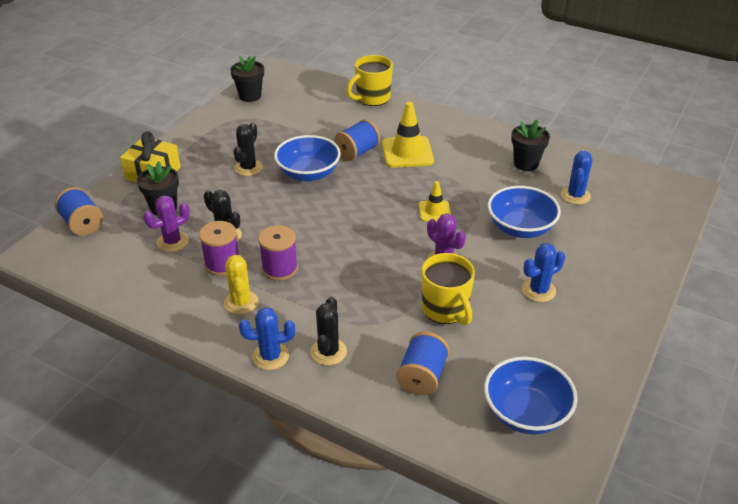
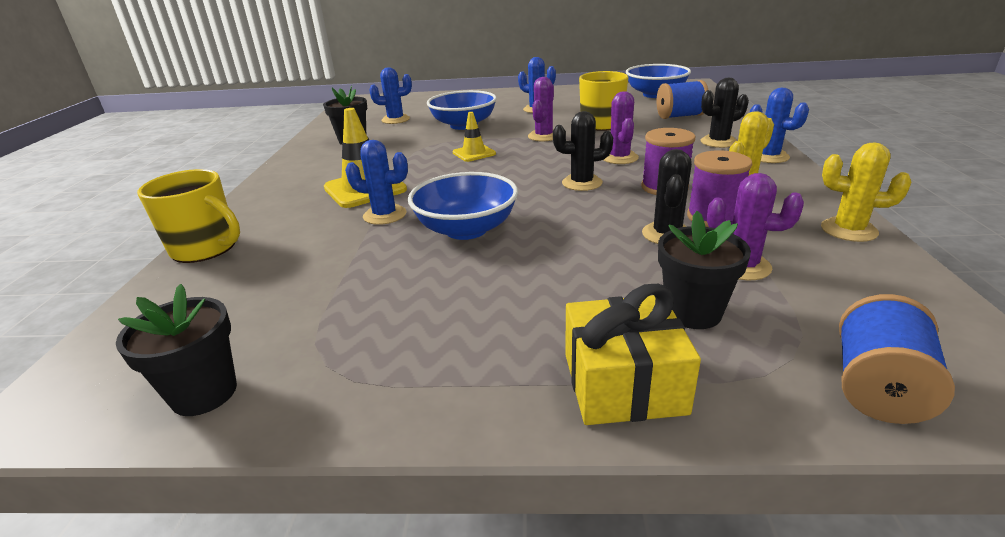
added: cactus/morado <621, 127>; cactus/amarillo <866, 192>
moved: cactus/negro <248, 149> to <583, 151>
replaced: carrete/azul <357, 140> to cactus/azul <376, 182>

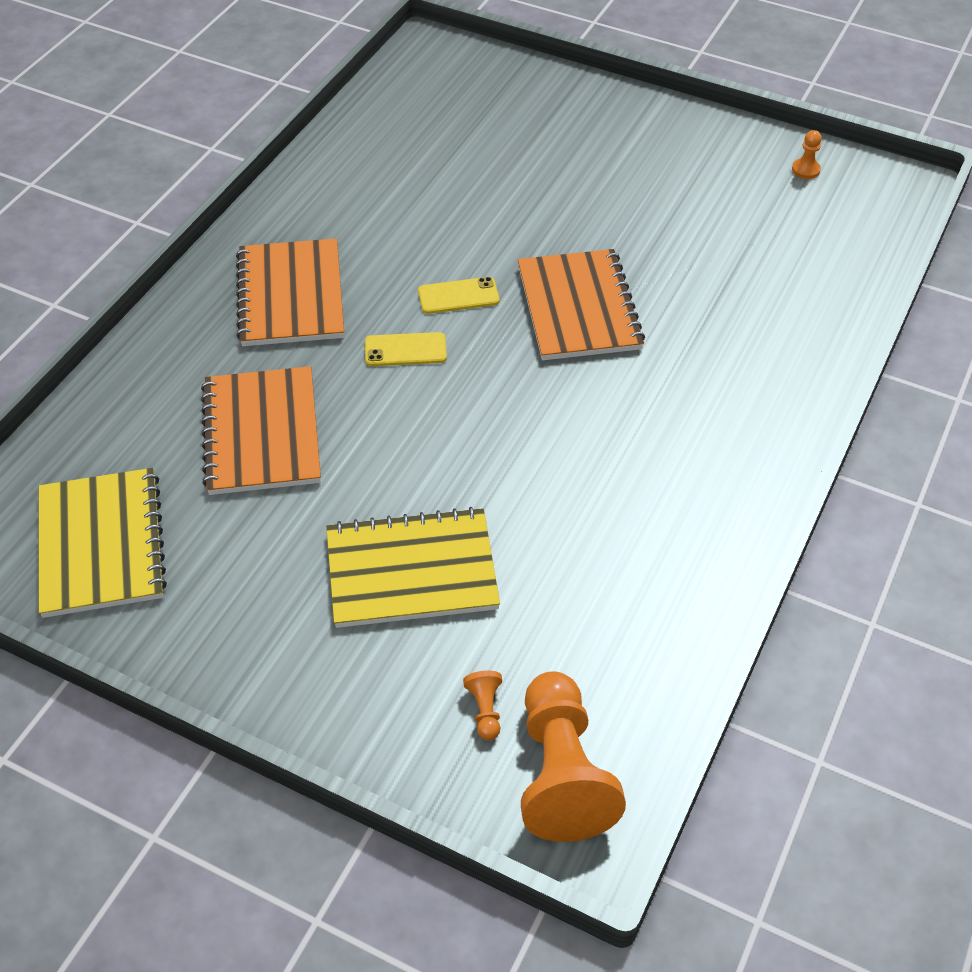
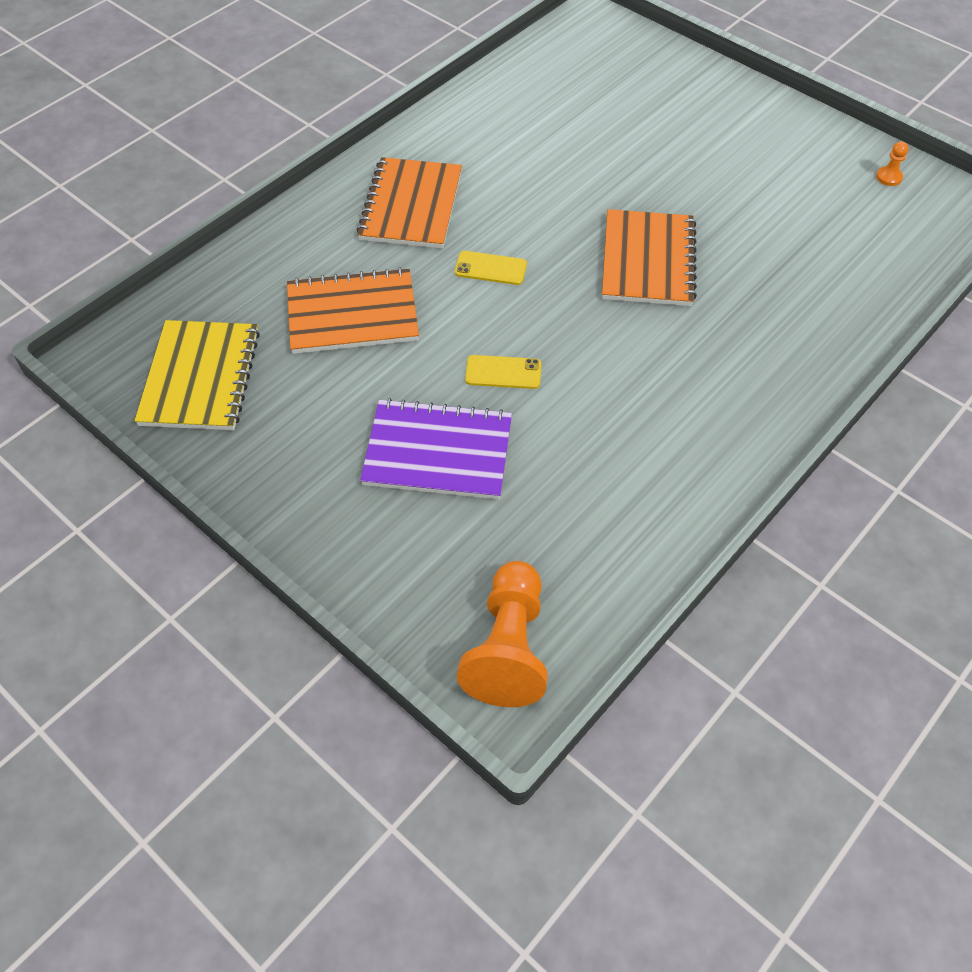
removed: peón/naranja <482, 705>
moved: móvil/amarillo <459, 295> to <503, 372>
recoloured: cuaderno/amarillo <413, 567> to cuaderno/morado <436, 449>
turned: cuaderno/naranja <261, 430> = <353, 310> 75 degrees clockwise

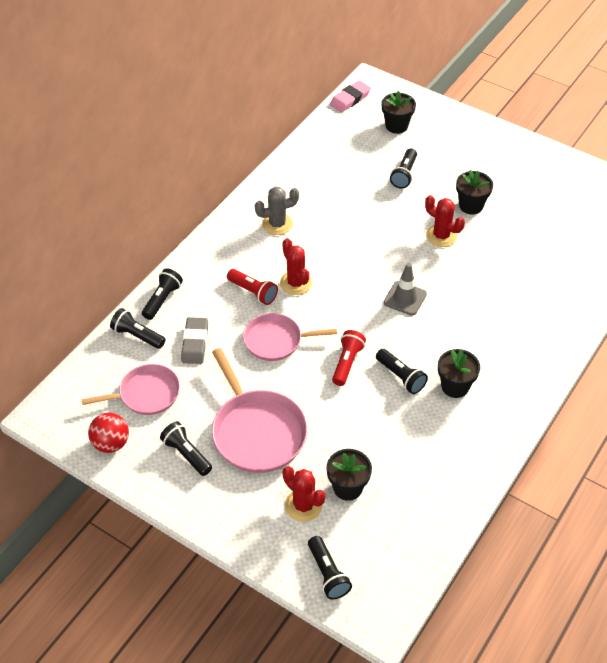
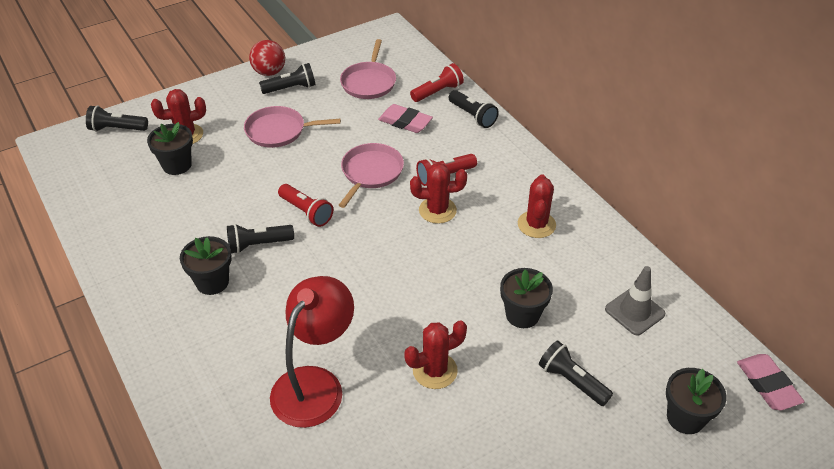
added: lámpara/rojo <312, 352>
moved: pelota/rojo <108, 433> to <267, 58>; cono de tráfico/gris <405, 289> to <635, 301>; maceta/negro <474, 192> to <526, 298>
recoloured: lámpara de mano/negro <137, 328> to lámpara de mano/rojo <437, 82>; goma de borrar/gris <194, 340> to goma de borrar/rosa <405, 118>; cactus/gris <277, 211> to cactus/rojo <537, 206>
resized: sartén/rosa <260, 410> = <292, 127> x0.65

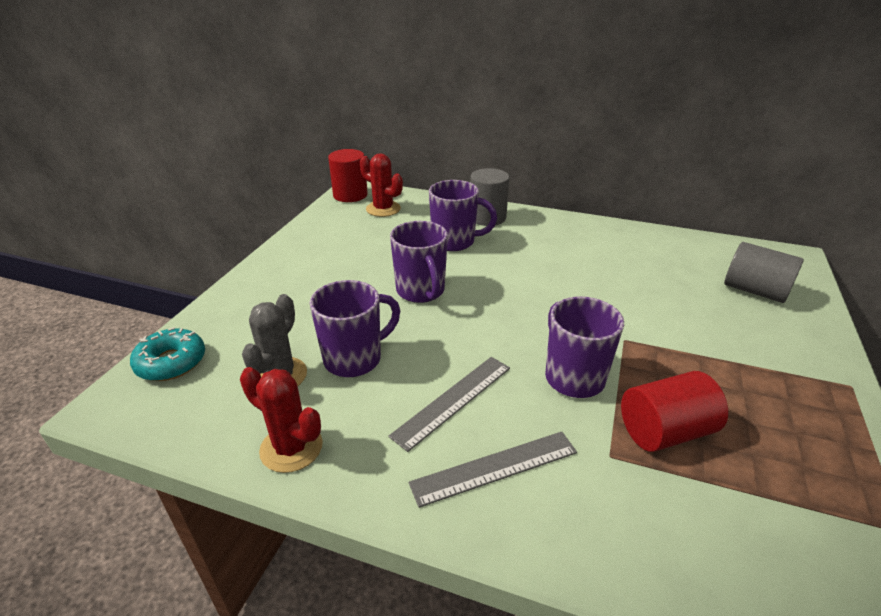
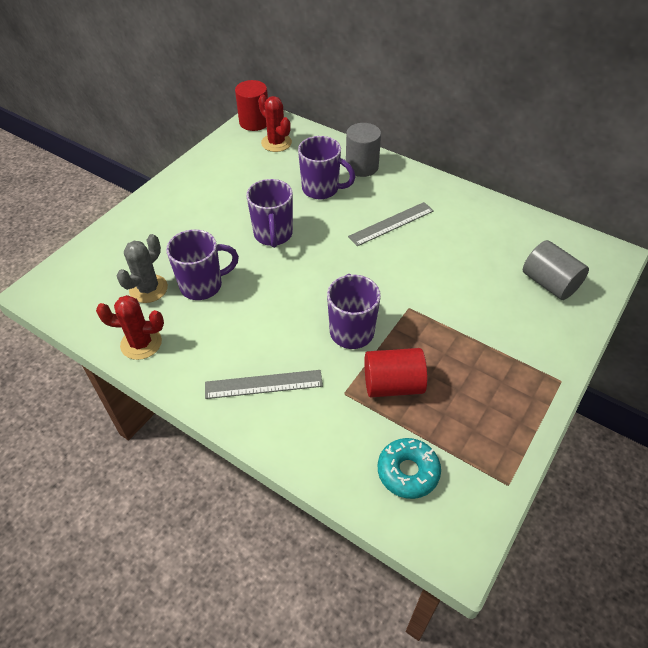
moved: rosquilla/turquesa <167, 354> to <409, 468>; regla/gris <449, 404> to <391, 224>
turned: cactus/rojo <281, 420> = <130, 327> 45 degrees counterclockwise

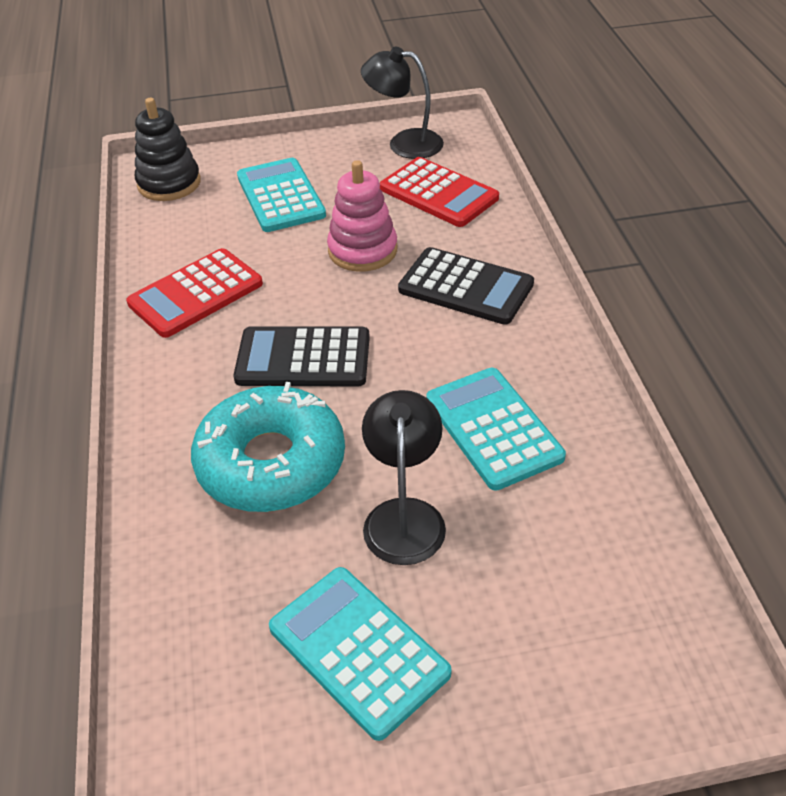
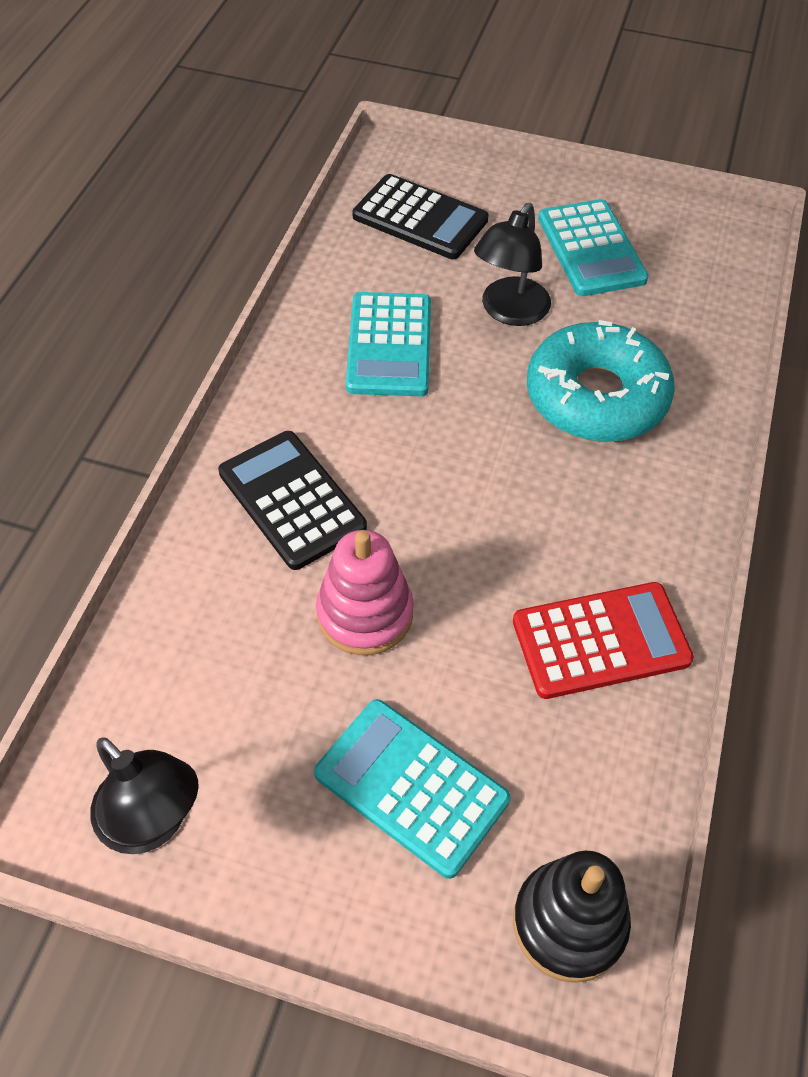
removed: calculadora/rojo <439, 192>
moved: calculadora/negro <302, 356> to <420, 216>
turned: calculadora/turquesa <281, 195> = <412, 789> 120 degrees clockwise

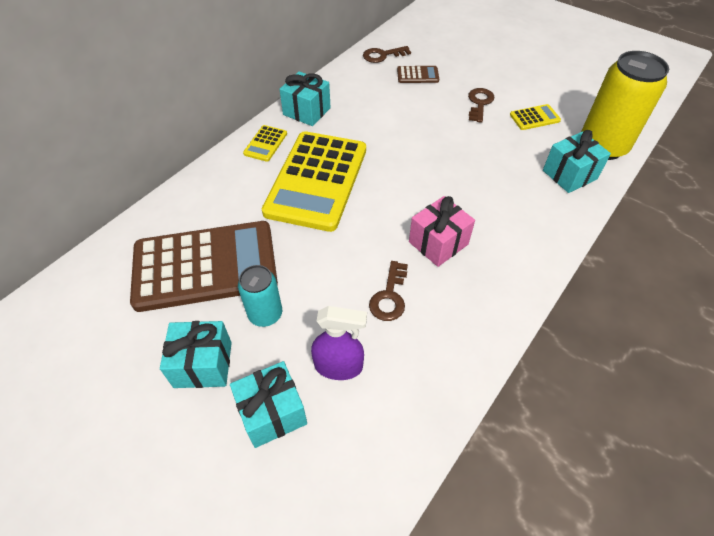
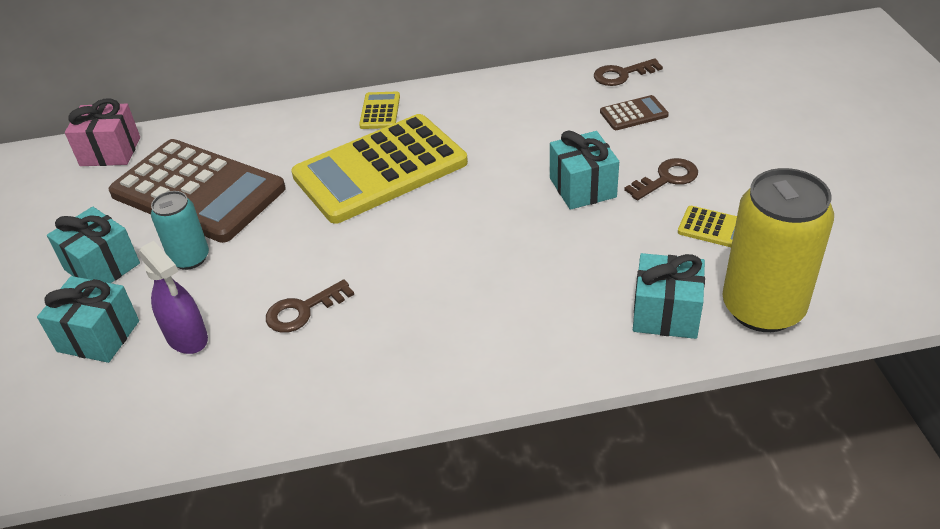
moved: regalo/turquesa <305, 98> to <584, 170>; regalo/rosa <442, 231> to <102, 132>
turned: calculadora/amarillo <265, 143> = <379, 110> 120 degrees clockwise; llave/marrón <387, 54> = <628, 72> 45 degrees counterclockwise; calculadora/marrón <418, 74> = <634, 112> 60 degrees counterclockwise

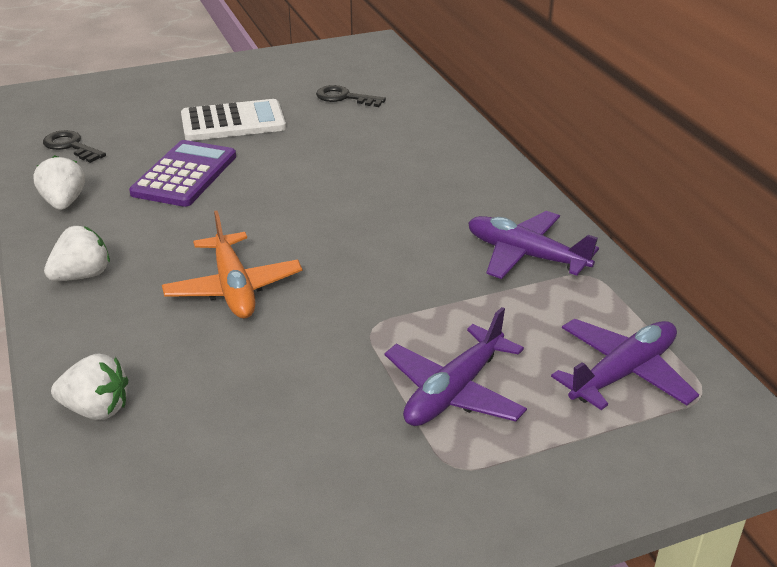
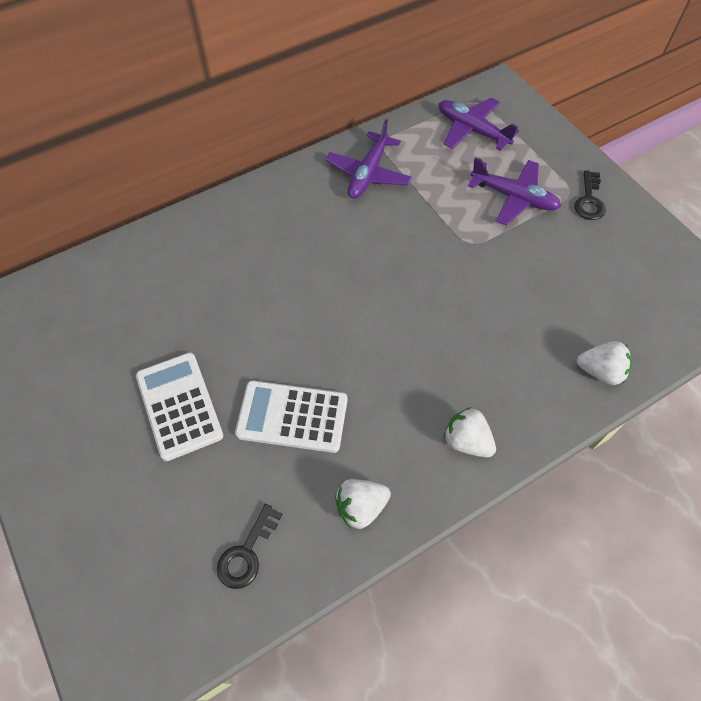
removed: avión/naranja <232, 264>
moved: llave/negro <351, 96> to <590, 195>
recoloured: calculadora/morado <182, 173> to calculadora/blanco <291, 416>
turned: fresa/blanco <89, 386> = <604, 363> 105 degrees clockwise

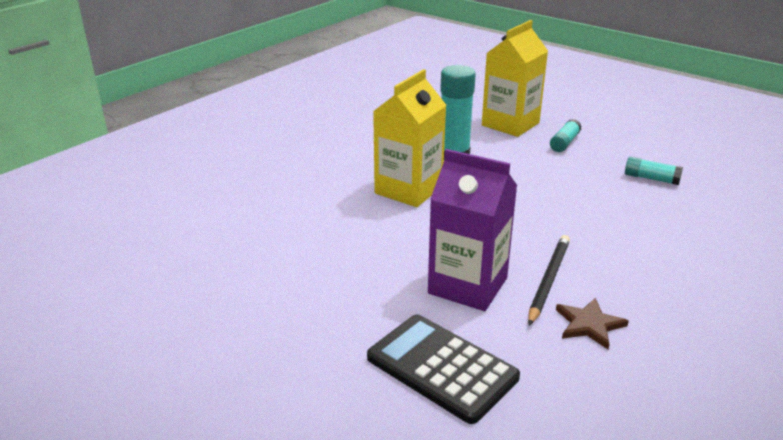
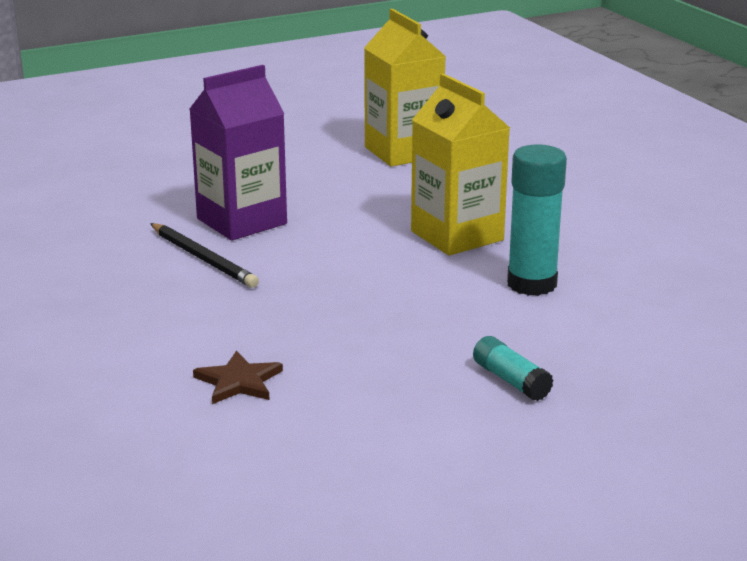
removed: calculadora/negro <443, 369>; barra de pegamento/turquesa <654, 171>
moved: cartón de leche/amarillo <515, 78> to <405, 88>; estrella/marrón <592, 323> to <238, 377>

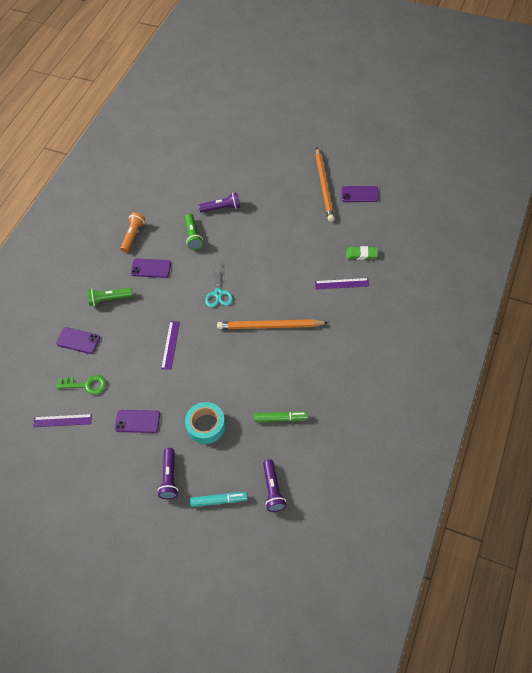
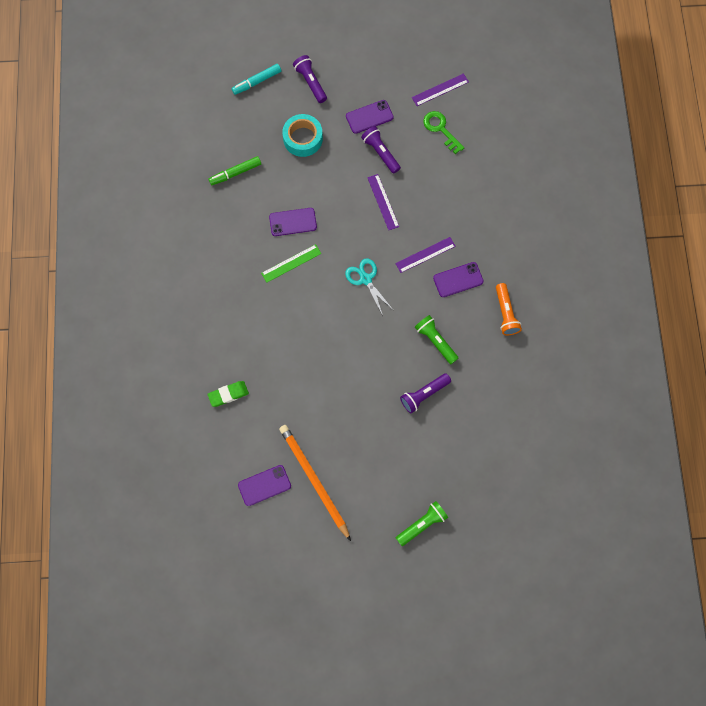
moved: móvil/morado <78, 340> to <293, 222>; lámpara de mano/verde <110, 297> to <422, 523>; lámpara de mano/morado <274, 485> to <381, 150>; regla/morado <342, 284> to <425, 255>
replaced: lápiz/naranja <272, 324> to regla/verde <291, 263>
turned: llave/verde <81, 385> = <443, 132> 75 degrees clockwise

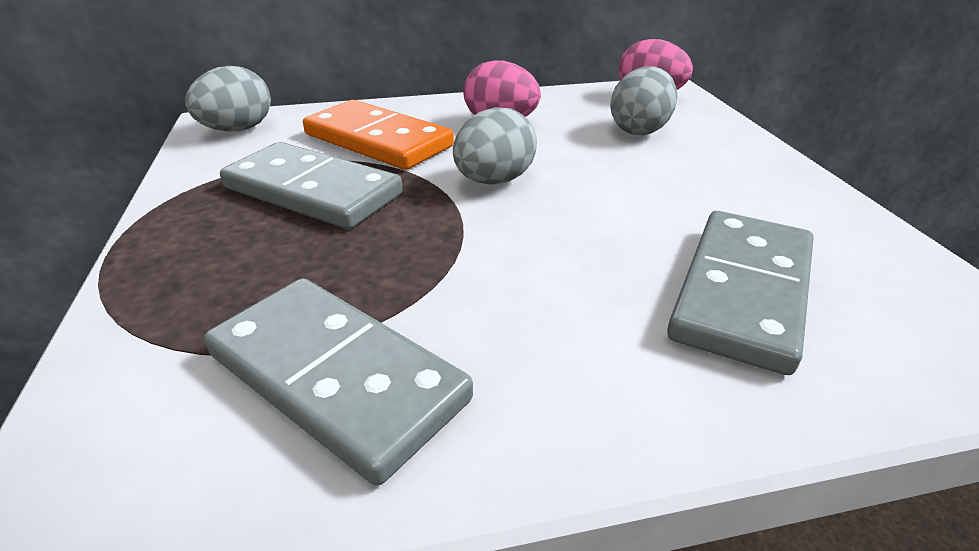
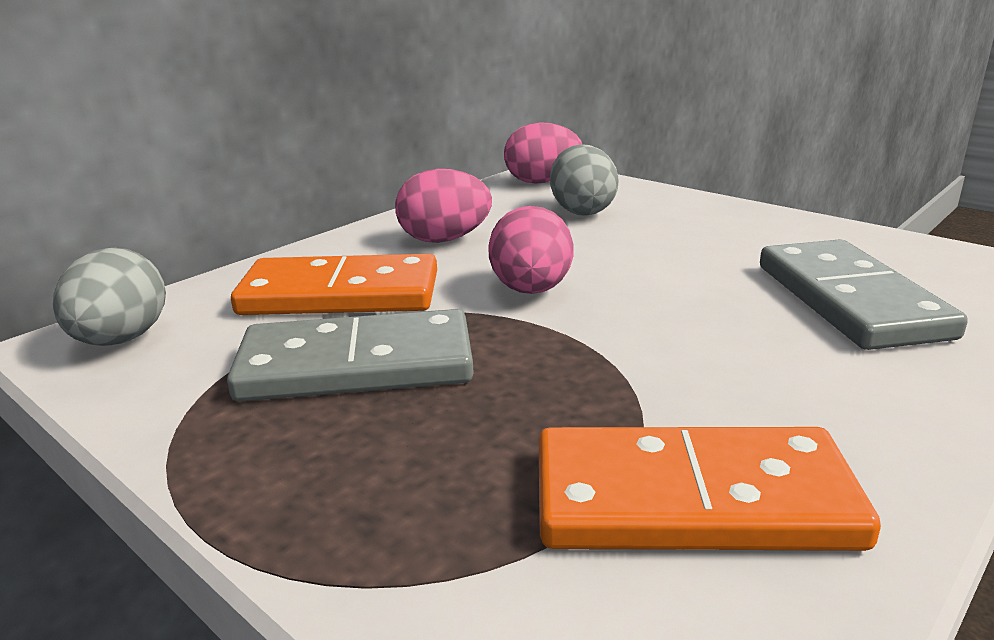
recoloured: ficha de dominó/gris <338, 381> to ficha de dominó/naranja <710, 489>; huevo/gris <495, 146> to huevo/rosa <531, 250>

